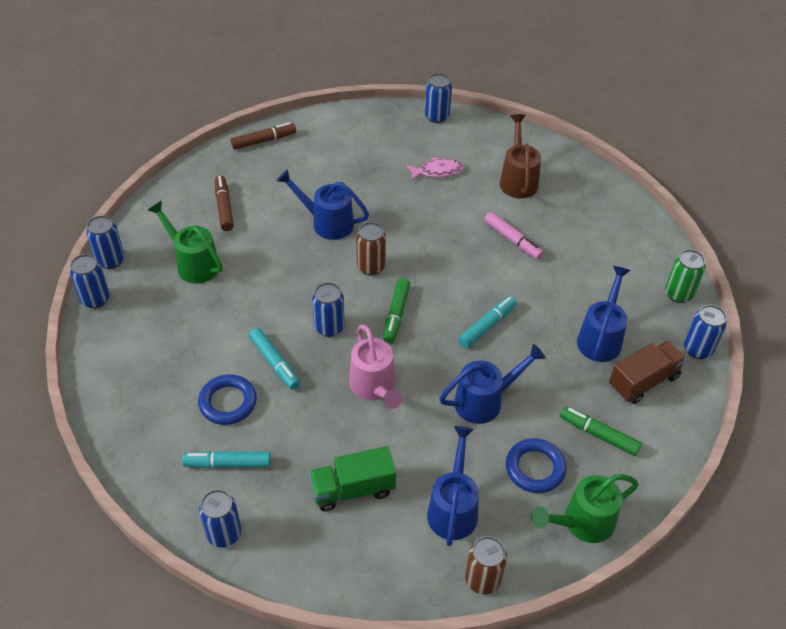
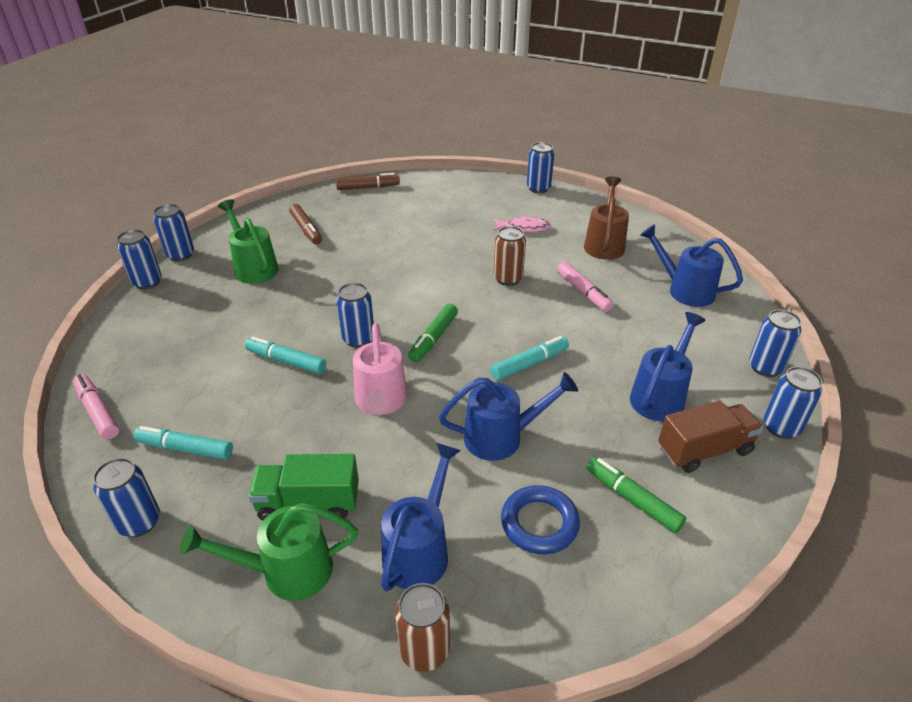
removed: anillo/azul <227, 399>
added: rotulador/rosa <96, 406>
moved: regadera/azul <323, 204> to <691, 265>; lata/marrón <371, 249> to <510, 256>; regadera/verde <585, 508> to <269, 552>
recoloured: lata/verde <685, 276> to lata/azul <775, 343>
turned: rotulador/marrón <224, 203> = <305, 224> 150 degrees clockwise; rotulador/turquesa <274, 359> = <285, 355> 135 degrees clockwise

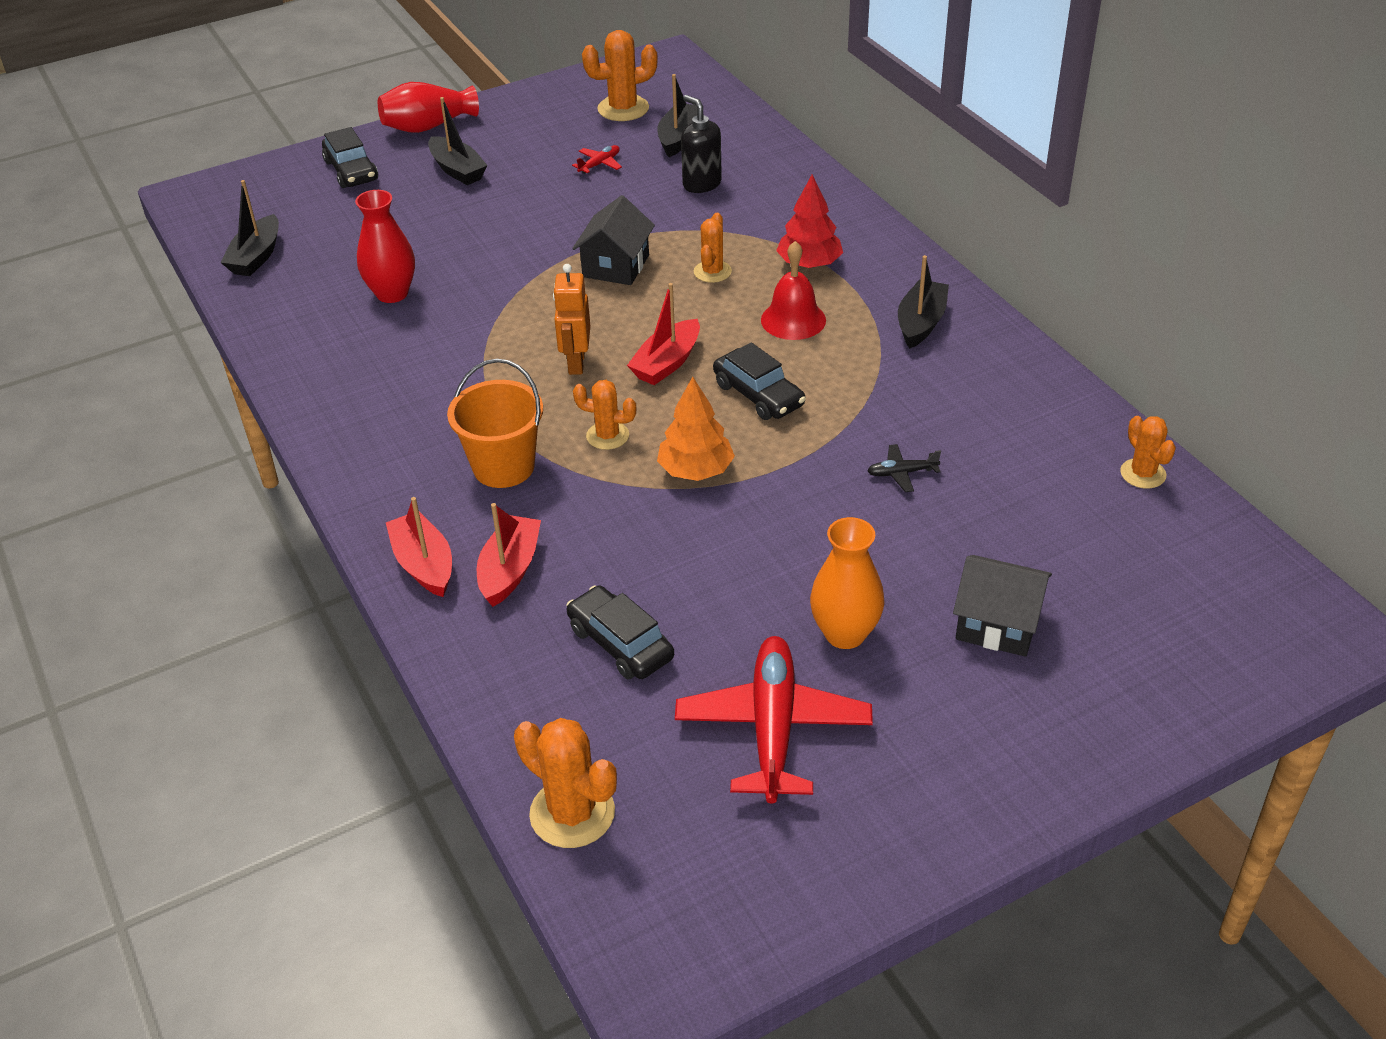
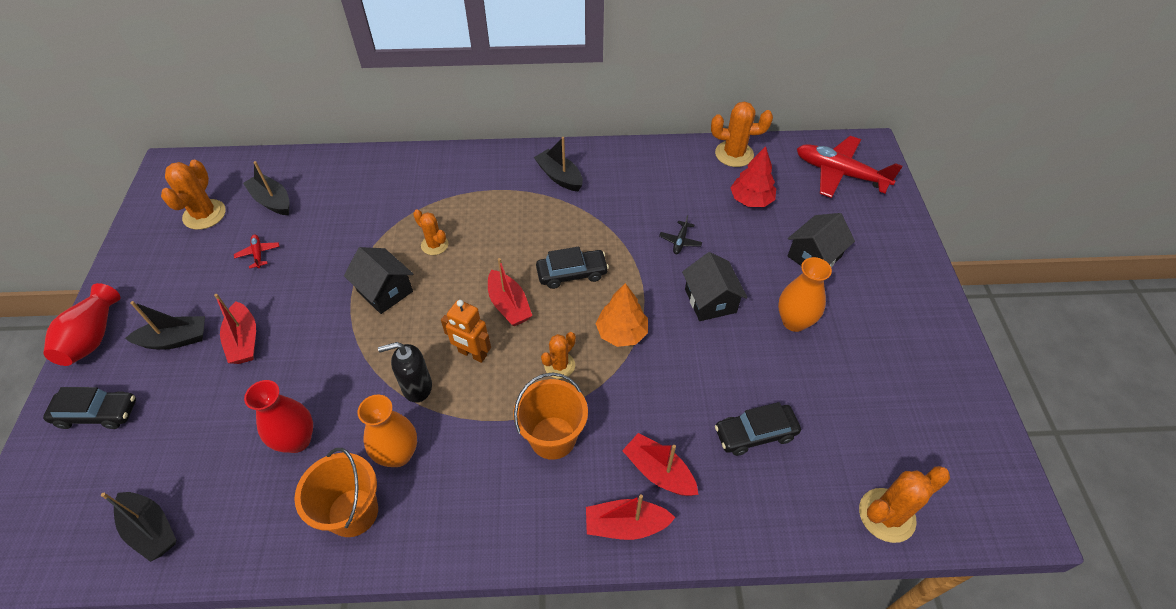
removed: campana/rojo <793, 290>
added: barco/rojo <235, 329>; balde/naranja <336, 492>; florero/naranja <387, 431>; casa/negro <715, 286>
moved: avión/rojo <774, 720> to <850, 167>; dispensador de jabón/negro <701, 144> to <405, 372>; árbol/rojo <809, 221> to <753, 176>
resized: cactus/naranja <1148, 452> = <742, 134> x1.56

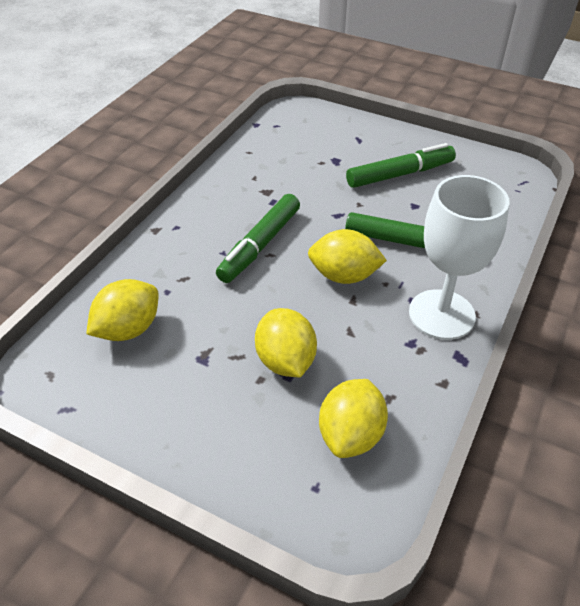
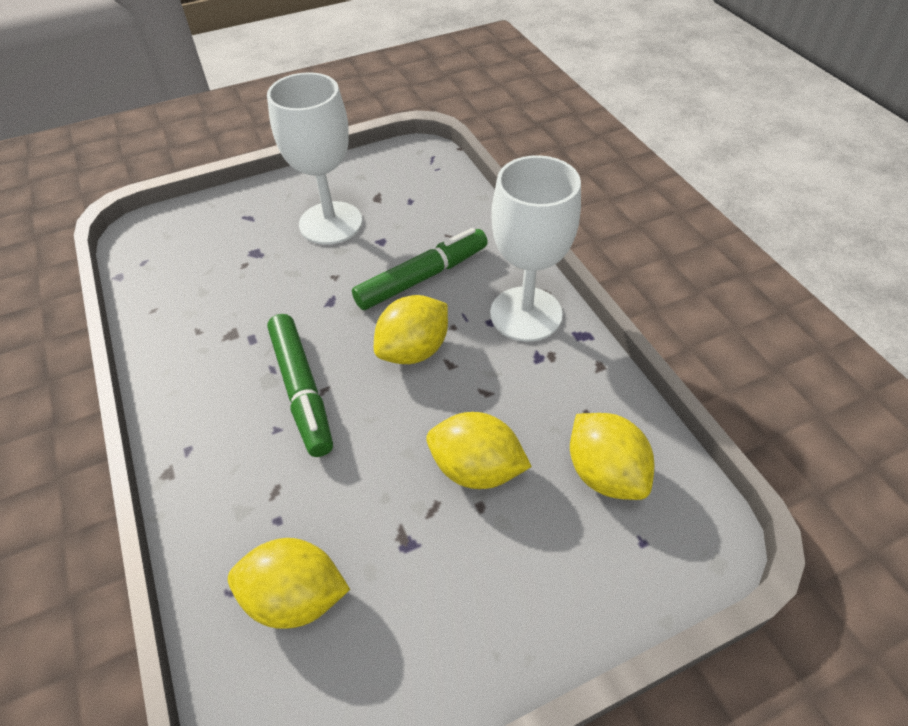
replaced: rotulador/verde <401, 165> to copa/blanco <314, 158>
turned: limón/amarillo <122, 310> = <289, 583> 75 degrees counterclockwise

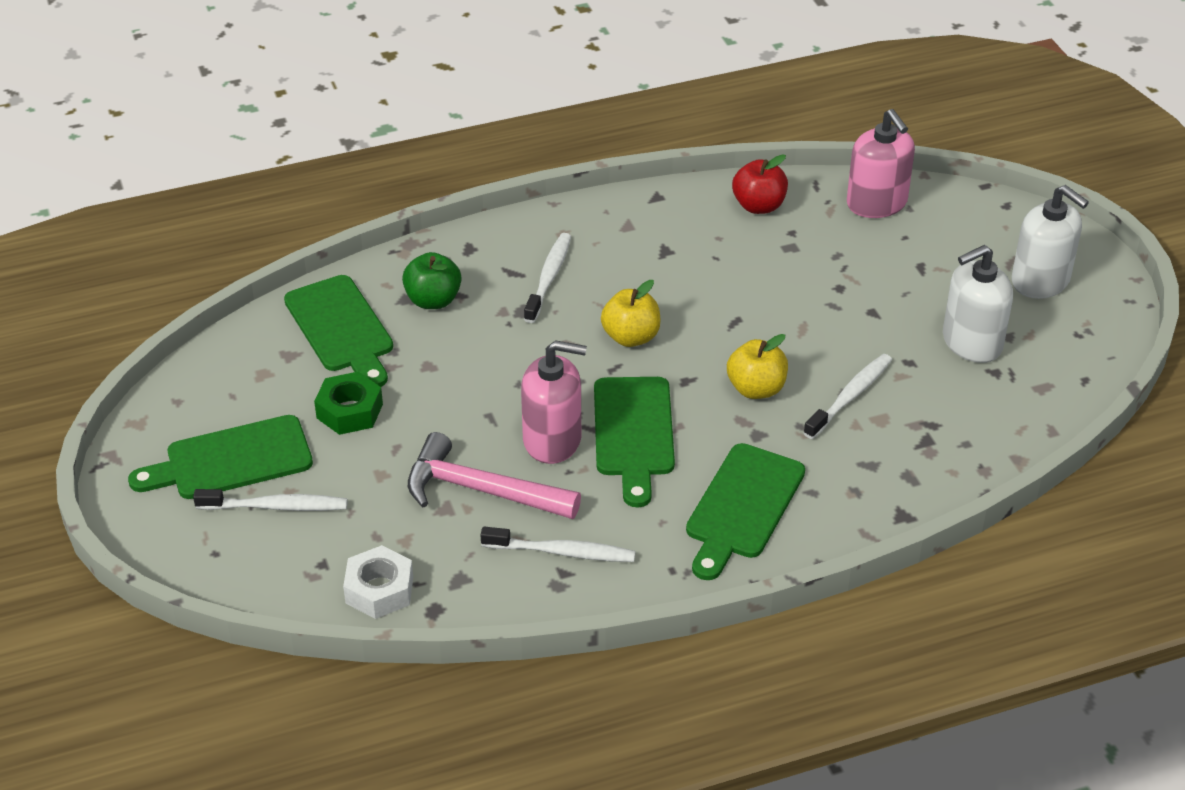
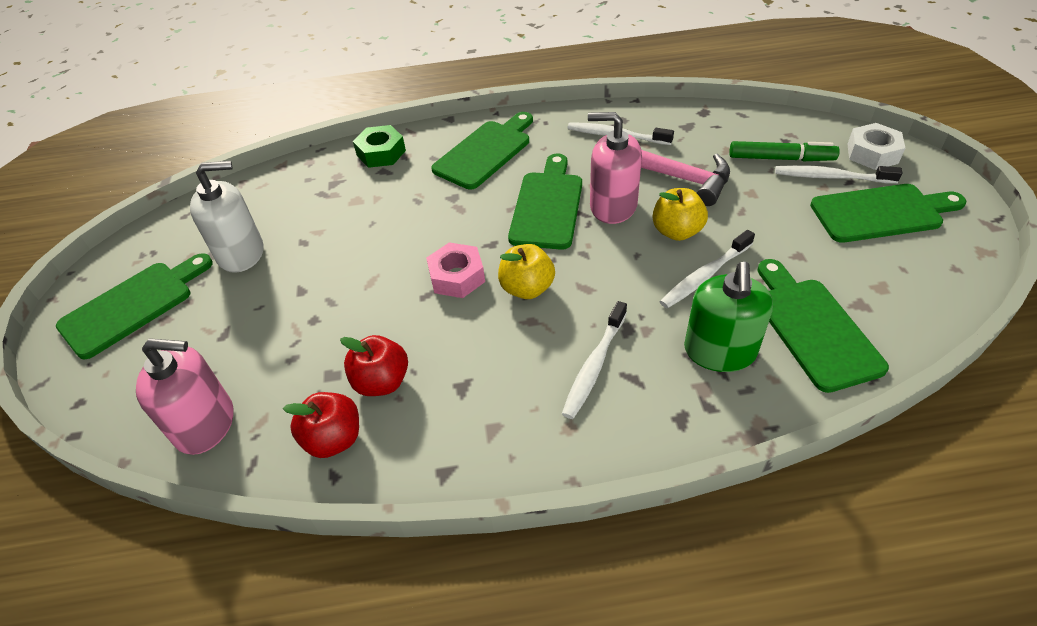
added: manzana/rojo <374, 365>; tuerca/rosa <455, 270>; rotulador/verde <784, 151>
moved: tuerca/verde <348, 403> to <379, 146>; tuerca/blanco <378, 582> to <876, 146>; manzana/amarillo <757, 366> to <680, 214>; cepillo de dientes/blanco <847, 396> to <707, 269>
replaced: manzana/verde <431, 280> to dispensador de jabón/verde <728, 317>; dispensador de jabón/blanco <1050, 242> to tabla de cortar/verde <134, 306>
turned: dispensador de jabón/rosa <881, 163> = <184, 396> 105 degrees clockwise

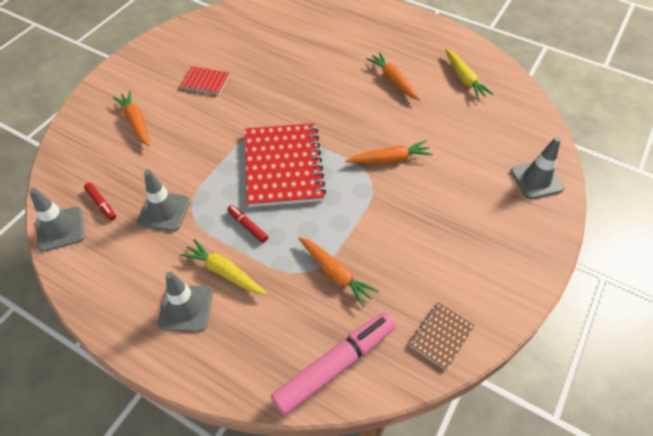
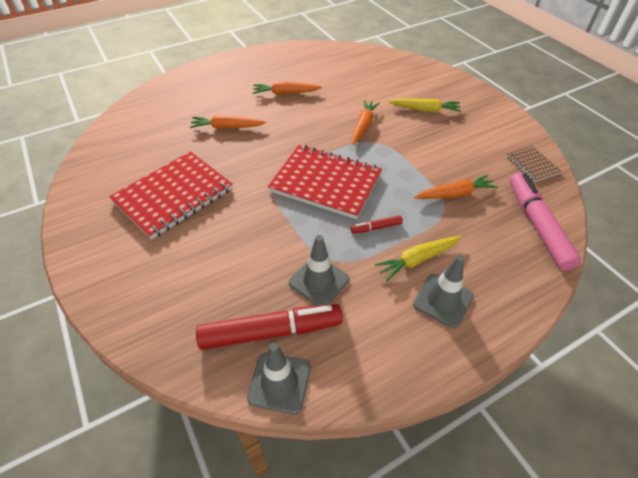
removed: cono de tráfico/gris <537, 168>
moved: zanahoria/naranja <131, 119> to <228, 122>; zanahoria/amarillo <469, 74> to <424, 105>
resized: rotulador/rojo <100, 202> = <269, 327> x2.23; cuaderno/rojo <205, 80> = <170, 195> x2.10

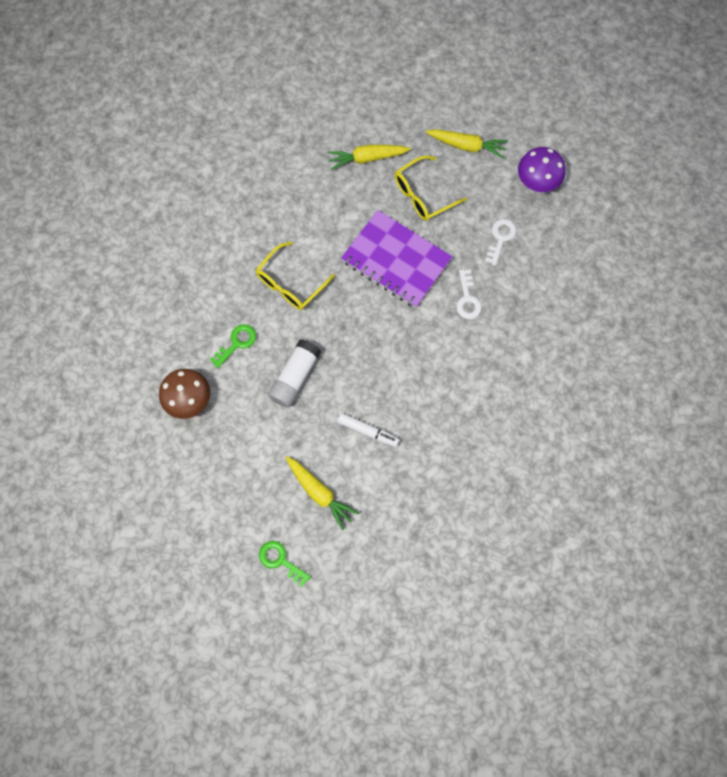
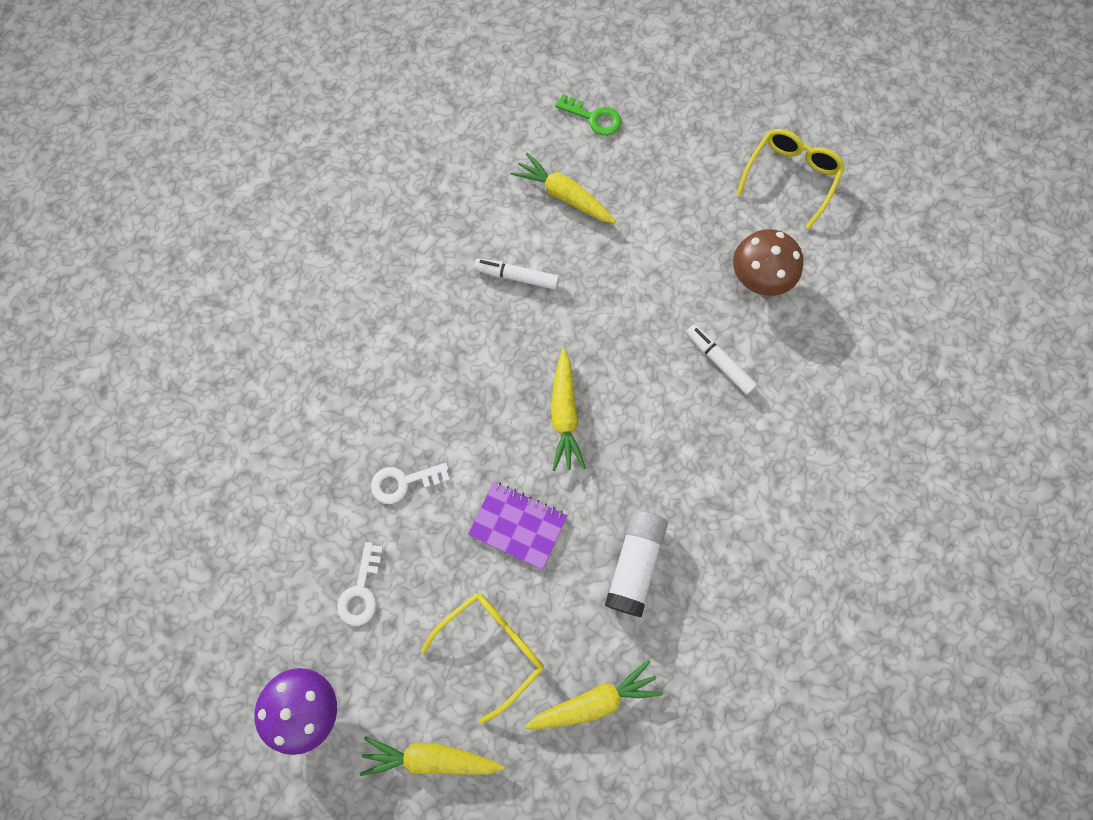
added: zanahoria/amarillo <568, 409>
moved: gafas/amarillo <295, 275> to <790, 179>; barra de pegamento/blanco <294, 373> to <636, 563>
replaced: llave/verde <233, 346> to rotulador/blanco <721, 359>
turned: llave/blanco <469, 294> = <410, 483> 90 degrees counterclockwise
resized: cuaderno/morado <396, 259> = <517, 525> x0.59

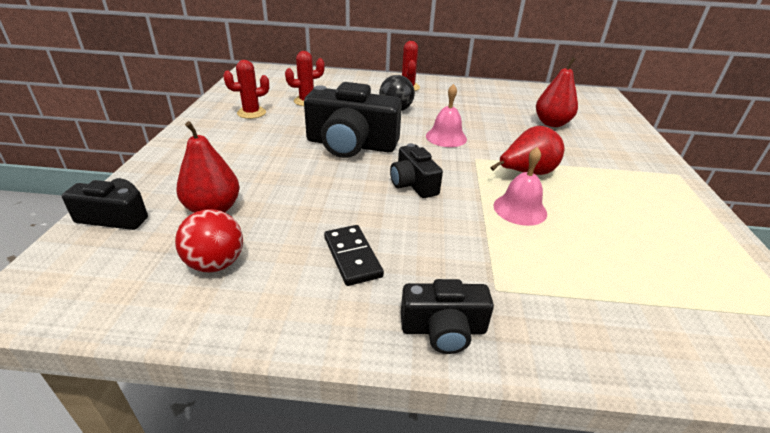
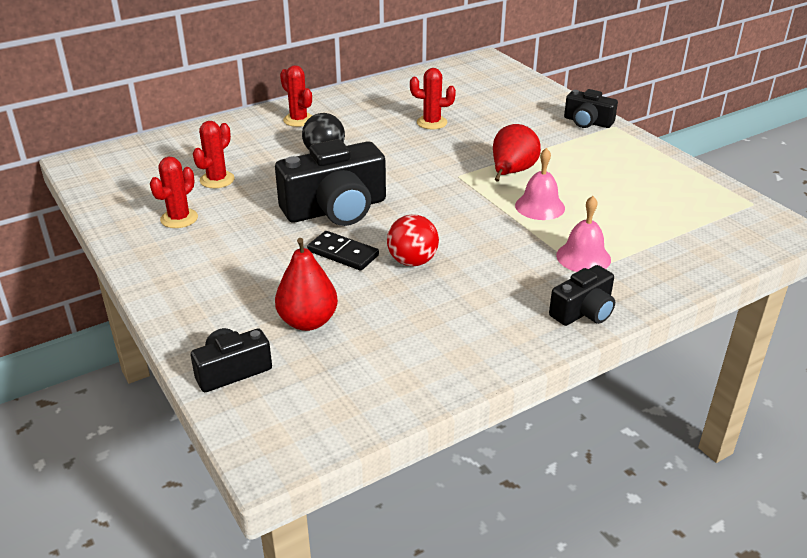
removed: pera/rojo <557, 92>
added: cactus/rojo <433, 98>
moved: pelota/rojo <209, 240> to <413, 240>; ficha de dominó/negro <354, 255> to <343, 251>; cámara/negro <416, 170> to <591, 108>; campana/rosa <446, 115> to <583, 234>

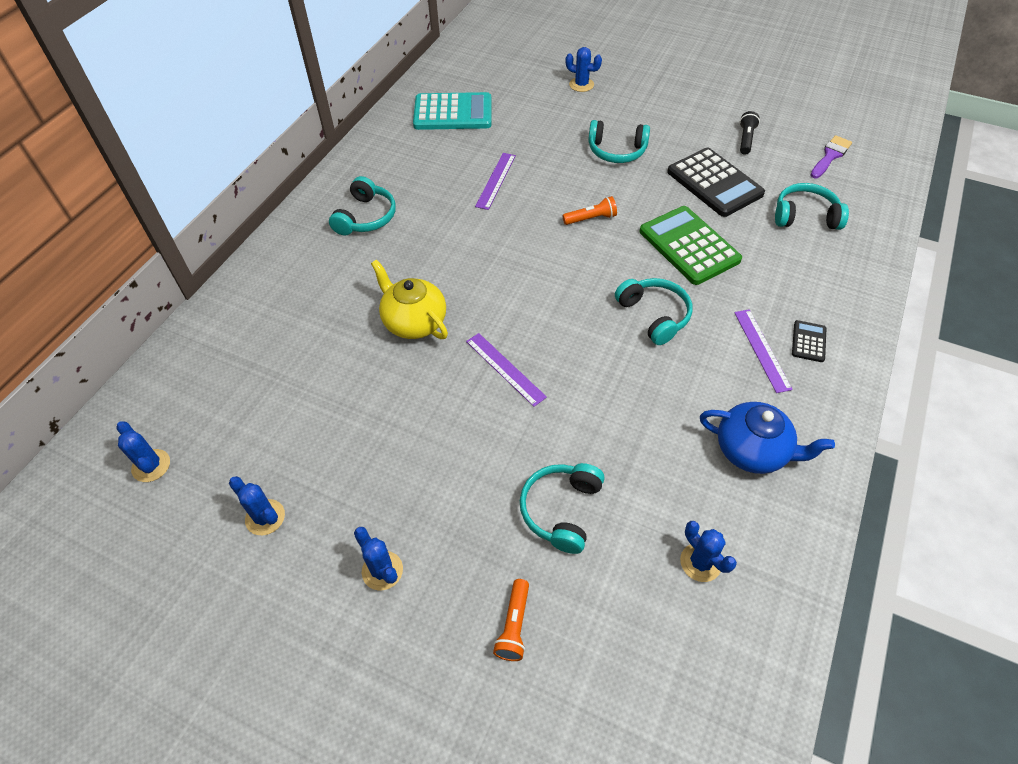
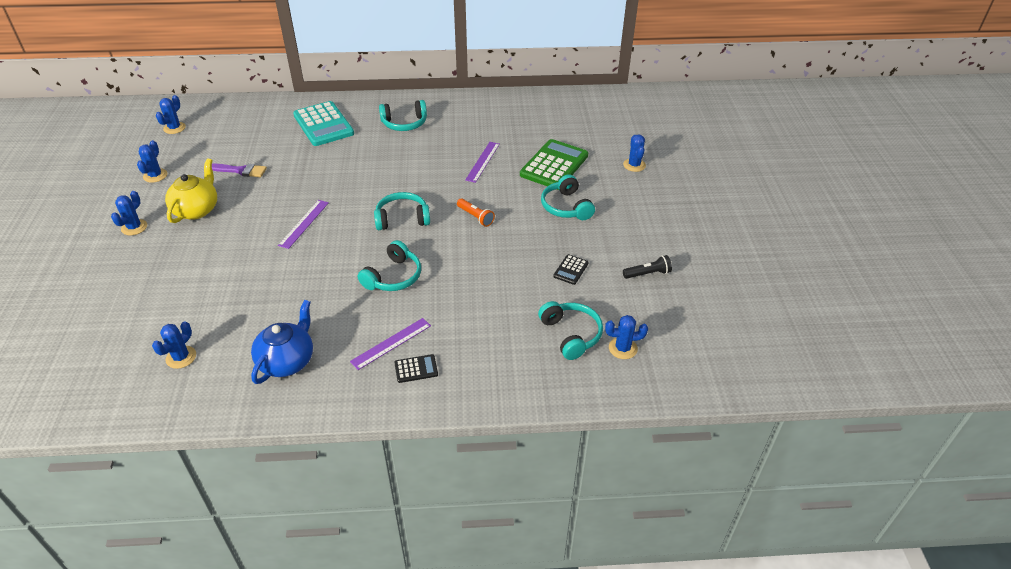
removed: lámpara de mano/naranja <511, 620>
added: cactus/azul <626, 337>
moved: tetera/amarillo <409, 299> to <191, 190>; calculadora/turquesa <452, 111> to <323, 123>; auriculares/turquesa <562, 508> to <402, 211>; calculadora/verde <691, 245> to <554, 164>; pincel/morado <831, 157> to <239, 170>
turned: regla/morado <495, 181> = <482, 162> 60 degrees counterclockwise; tetera/azul <767, 438> = <282, 342> 150 degrees counterclockwise
resized: calculadora/negro <716, 182> = <571, 269> x0.46

